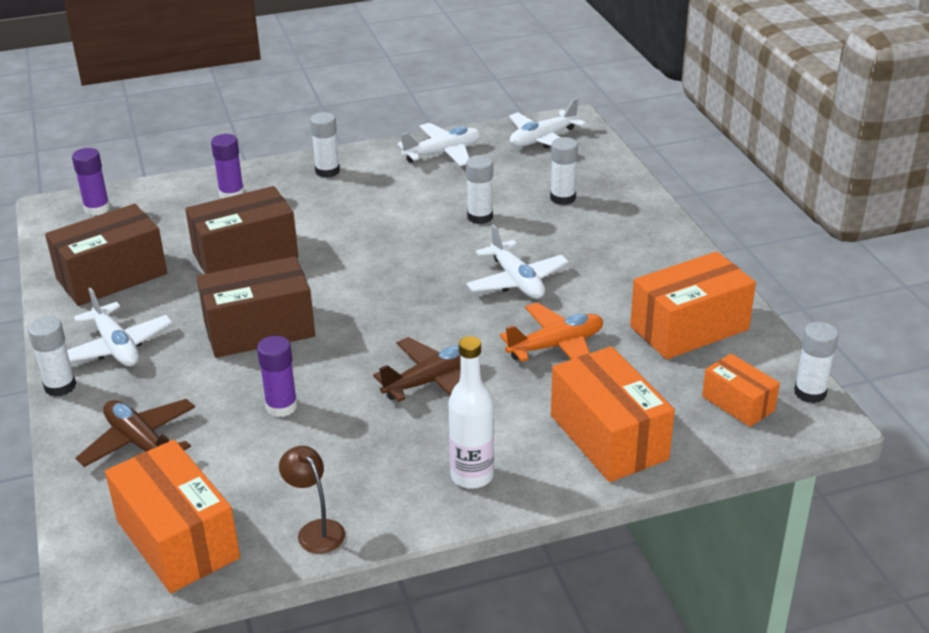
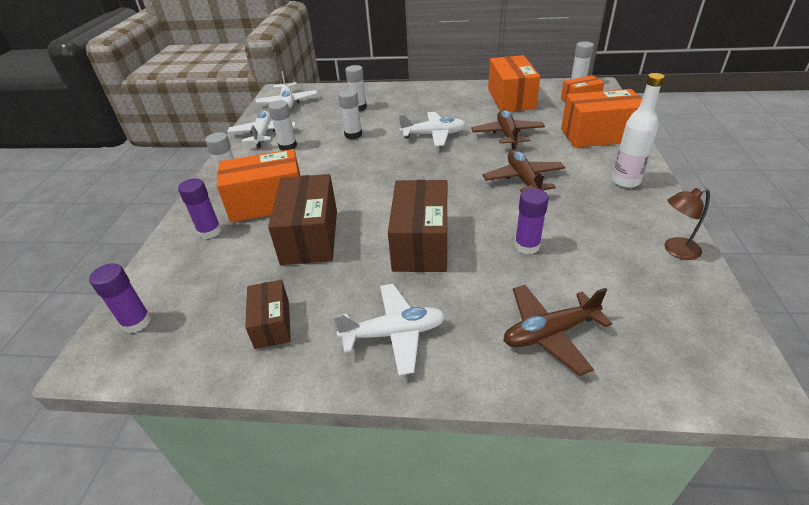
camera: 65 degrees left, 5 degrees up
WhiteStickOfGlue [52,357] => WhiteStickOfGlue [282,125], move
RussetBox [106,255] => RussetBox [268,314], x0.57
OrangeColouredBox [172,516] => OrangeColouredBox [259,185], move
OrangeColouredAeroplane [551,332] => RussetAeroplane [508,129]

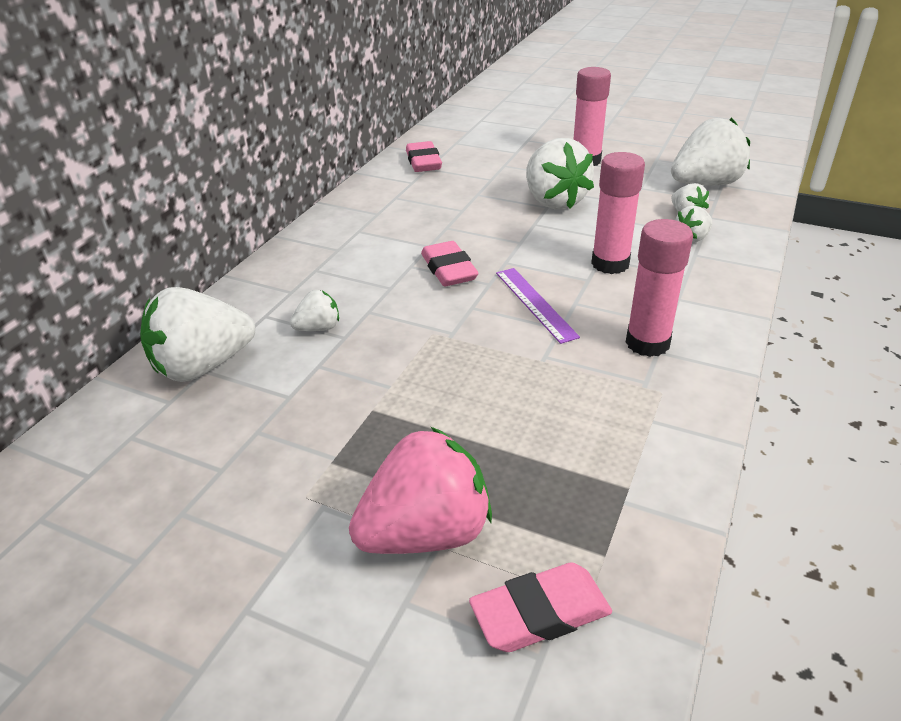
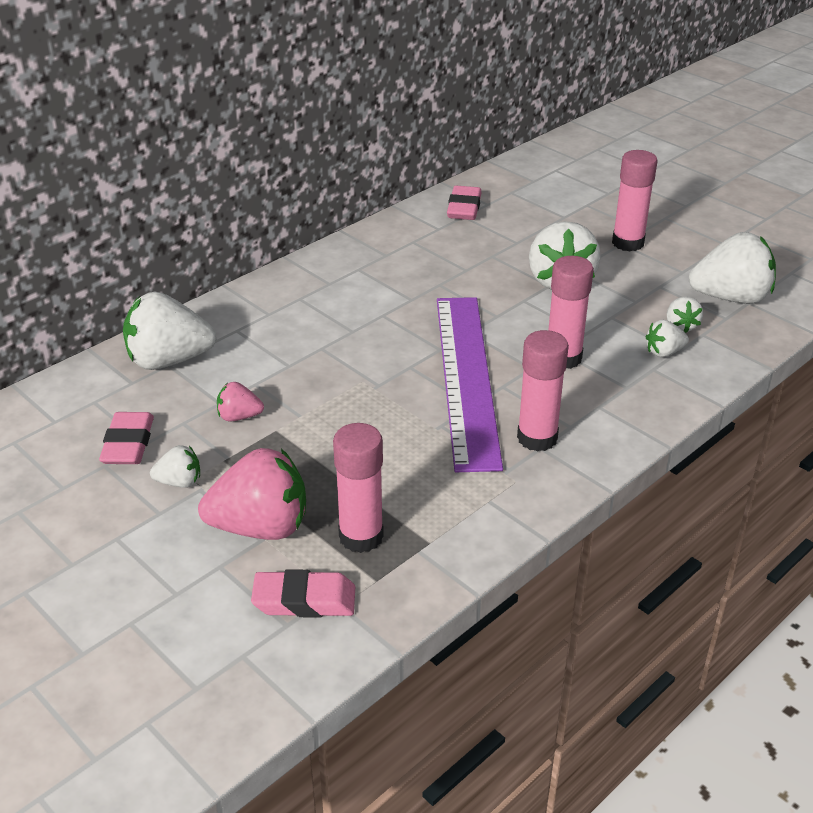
camera: 20 degrees right, 0 degrees up
WhiteToyStrawberry [314,310] => WhiteToyStrawberry [175,466], move
PinkPencilEraser [450,263] => PinkPencilEraser [126,438], move
PurpleRuler [538,306] => PurpleRuler [470,384], x2.20
nothing => PinkToyStrawberry [240,401]
nothing => PinkStickOfGlue [358,488]

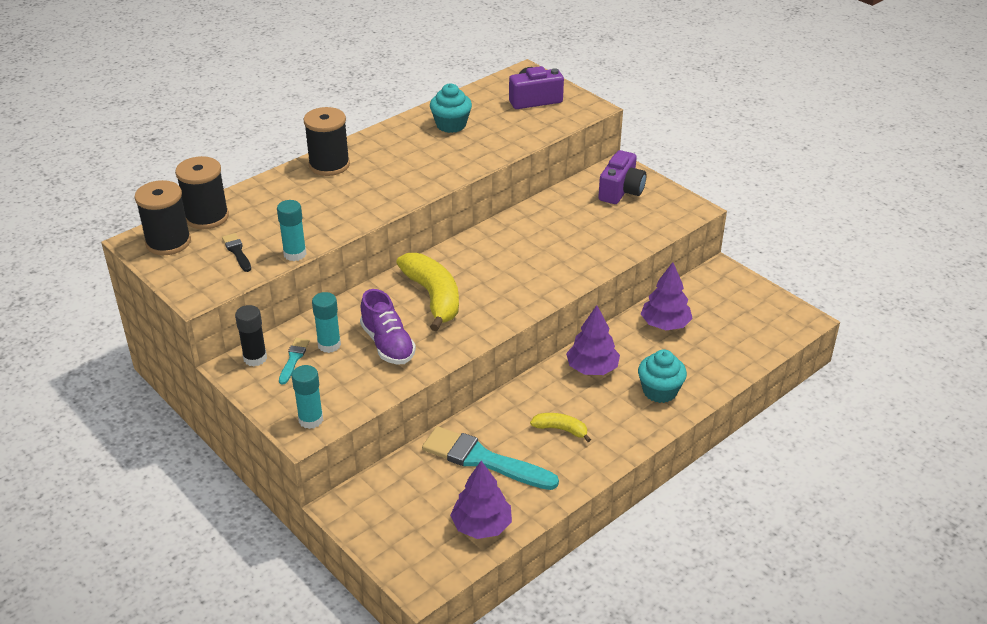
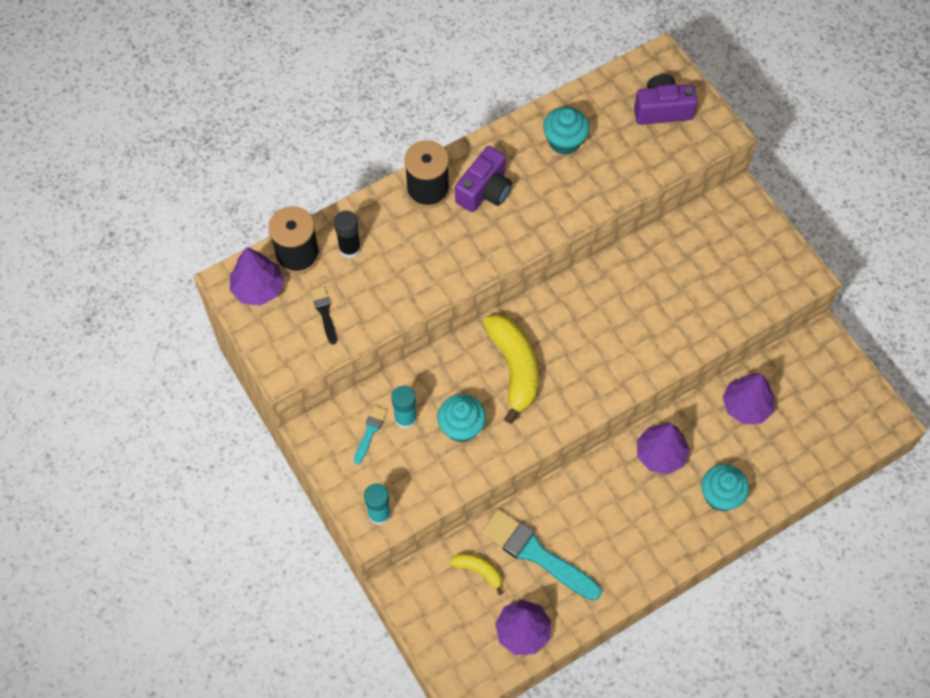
camera: 10 degrees right, 25 degrees up
JetBlackBobbin [162,217] => PurpleFirTree [257,276]
JetBlackStickOfGlue [251,335] => JetBlackStickOfGlue [347,235], move
TurquoiseStickOfGlue [291,230] => nothing
PurpleSneaker [388,326] => TurquoiseCupcake [461,418]
GoldenBananaFruit [560,427] => GoldenBananaFruit [476,574], move
PurpleCompactCamera [622,177] => PurpleCompactCamera [483,179], move

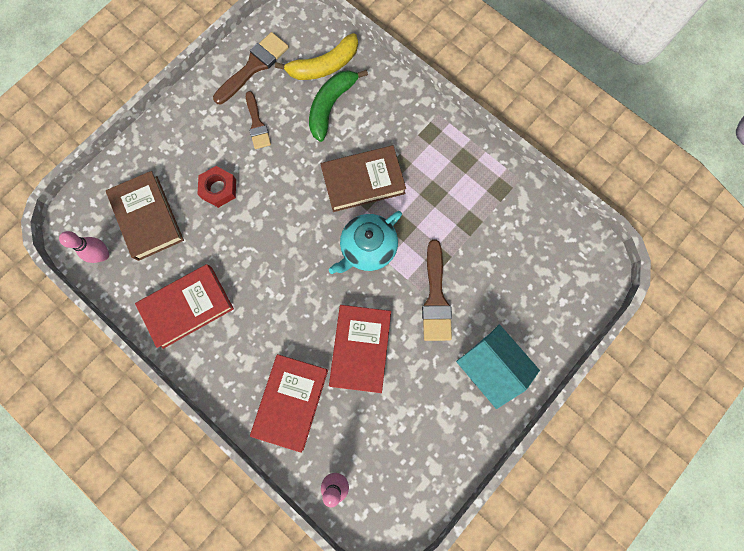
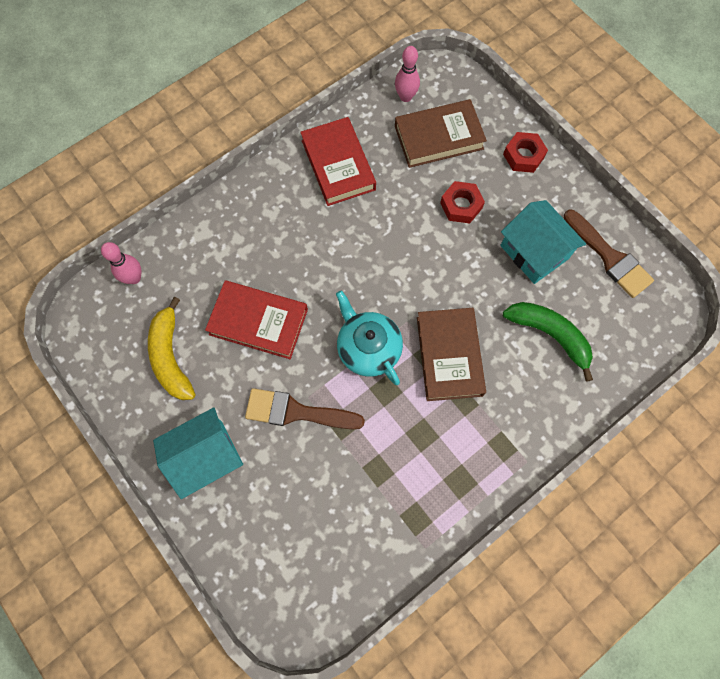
camera: 100 degrees right, 5 degrees down
RussetBrush [258,120] => TurquoiseToyHouse [543,242]
CrimsonHardcover [289,403] => nothing
GoldenBananaFruit [316,56] => GoldenBananaFruit [171,348], move
nothing => CrimsonHexNut [525,152]

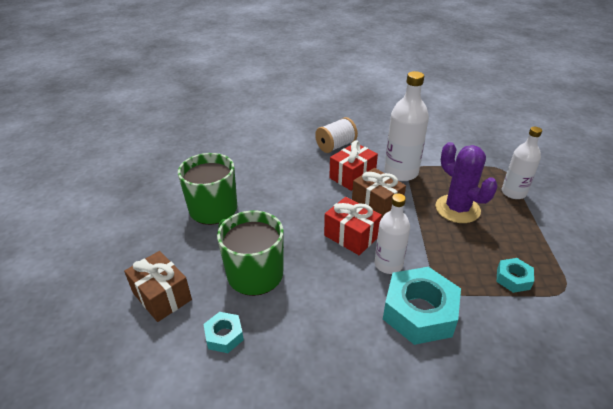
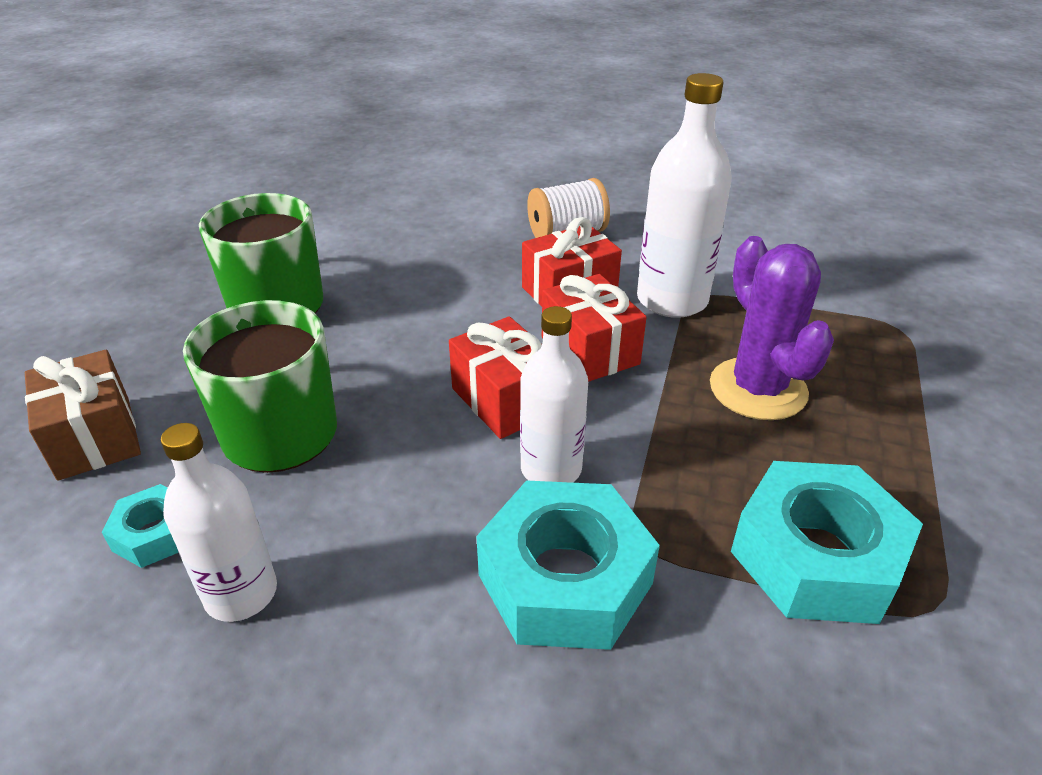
camera: 15 degrees right, 0 degrees up
RussetPresent [379,193] => CrimsonPresent [594,328]
TurquoiseHexNut [515,275] => TurquoiseHexNut [827,542], x2.00
WhiteFlask [522,163] => WhiteFlask [219,522], move

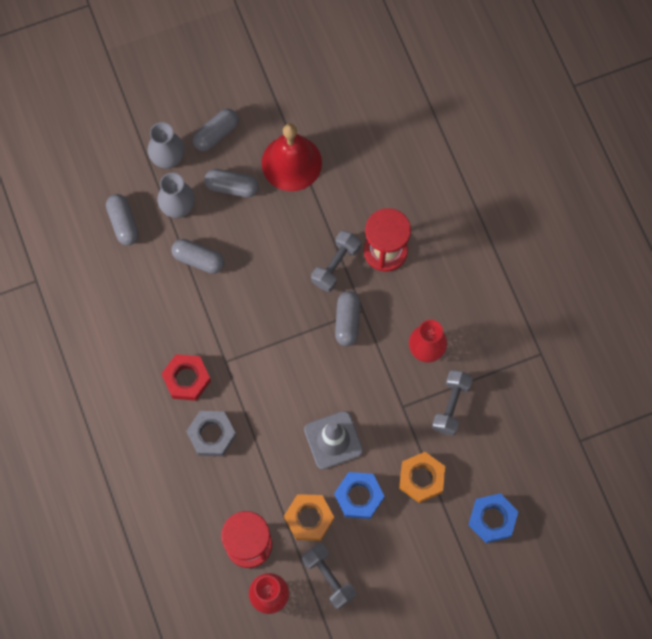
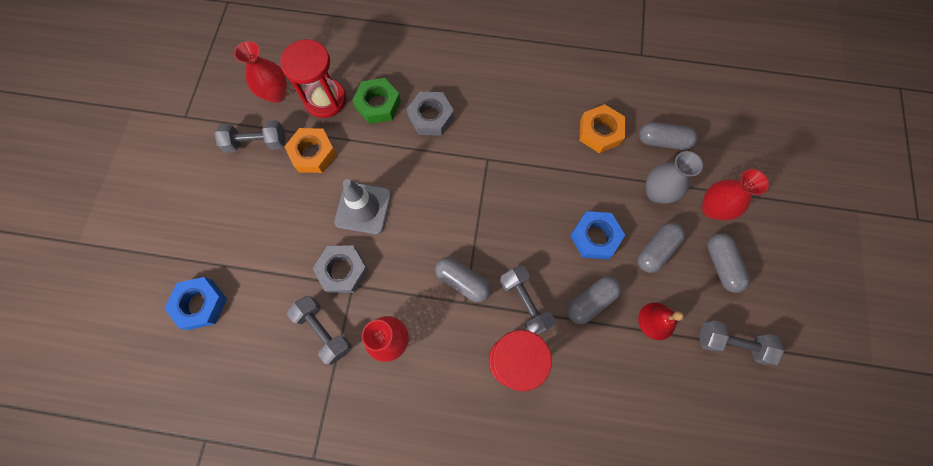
camera: 120 degrees right, 0 degrees up
GreyVase [166,145] => CrimsonVase [735,194]
CrimsonHexNut [186,377] => nothing
GreyPillShape [198,256] => GreyPillShape [594,300], move
CrimsonBell [292,157] => CrimsonBell [661,321], x0.54
BlueHexNut [360,495] => BlueHexNut [597,235], move
OrangeColouredHexNut [422,477] => OrangeColouredHexNut [602,128], move
nothing => GreyHexNut [341,269]
nothing => EmeraldHexNut [376,101]
nothing => GreyDumbbell [742,342]

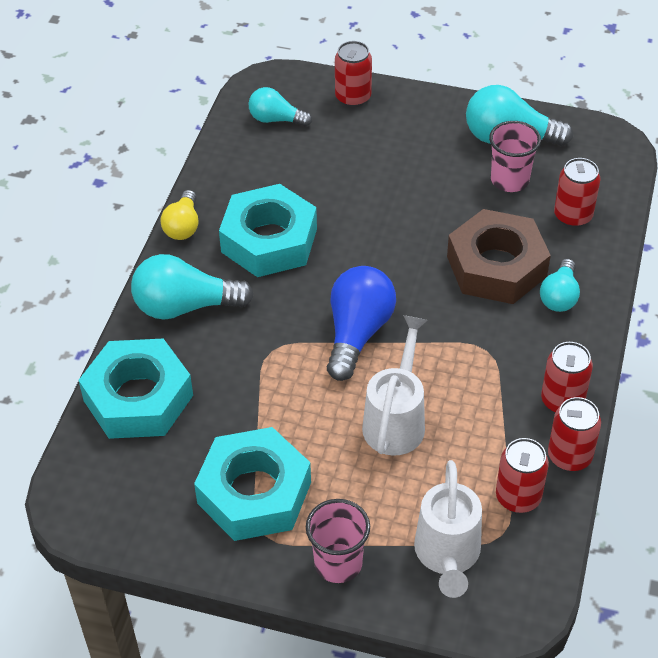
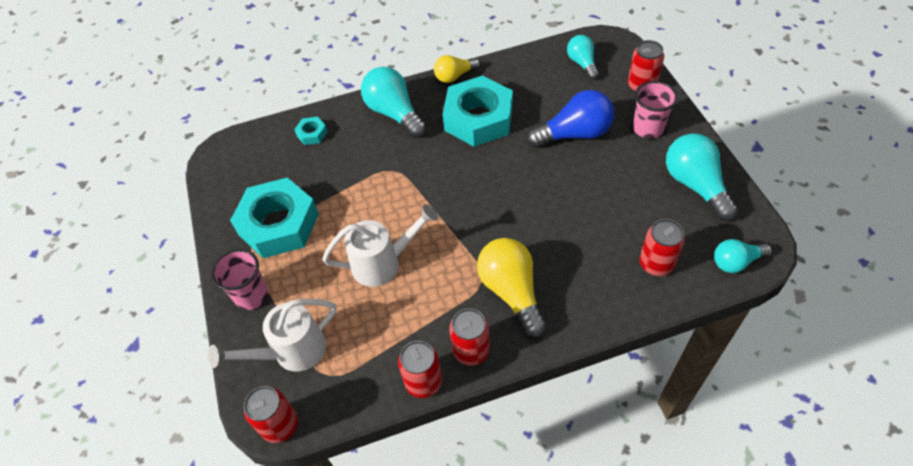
camera: 60 degrees right, 5 degrees up
TurquoiseHexNut [135,388] => TurquoiseHexNut [311,131], x0.42
BlueLightbulb [361,323] => BlueLightbulb [570,119], move
RussetHexNut [499,256] => nothing
PinkBeaker [515,156] => PinkBeaker [655,110], move
CrimsonTin [522,475] => CrimsonTin [271,414], move
TurquoiseLightbulb [560,285] => TurquoiseLightbulb [743,256], move
nothing => GoldenLightbulb [512,287]

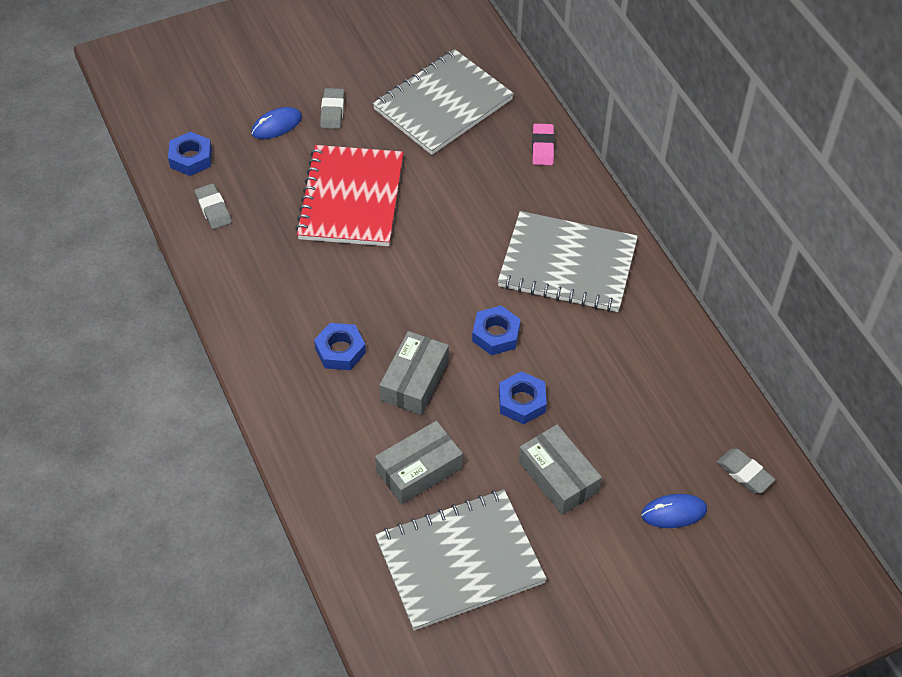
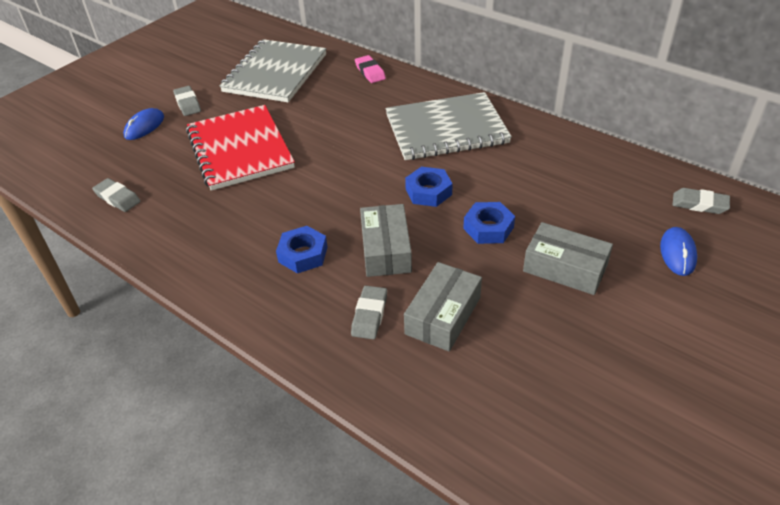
camera: 25 degrees left, 10 degrees down
BlueHexNut [190,153] => nothing
GreyNotepad [461,560] => nothing
BlueMouse [674,511] => BlueMouse [678,251], 45 degrees counterclockwise
nothing => GreyPencilEraser [369,313]

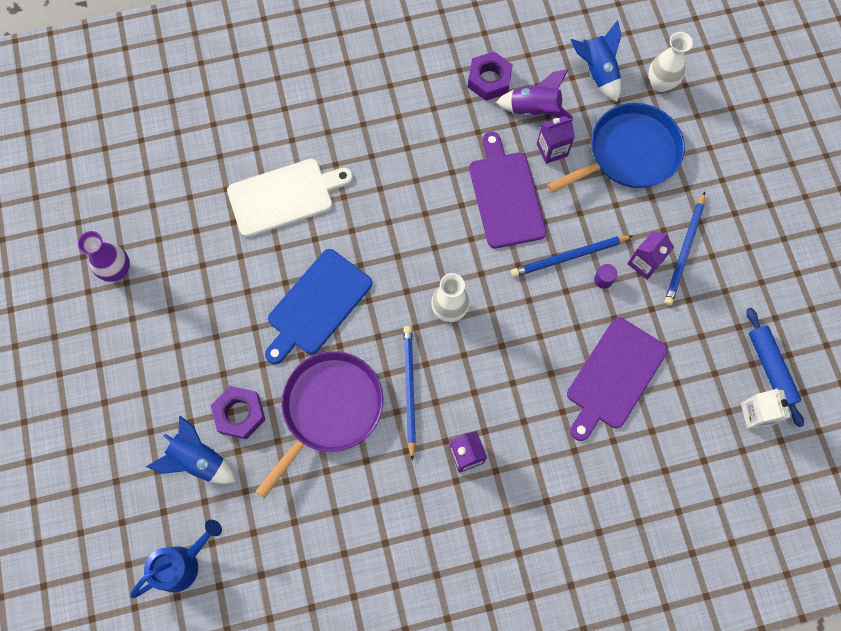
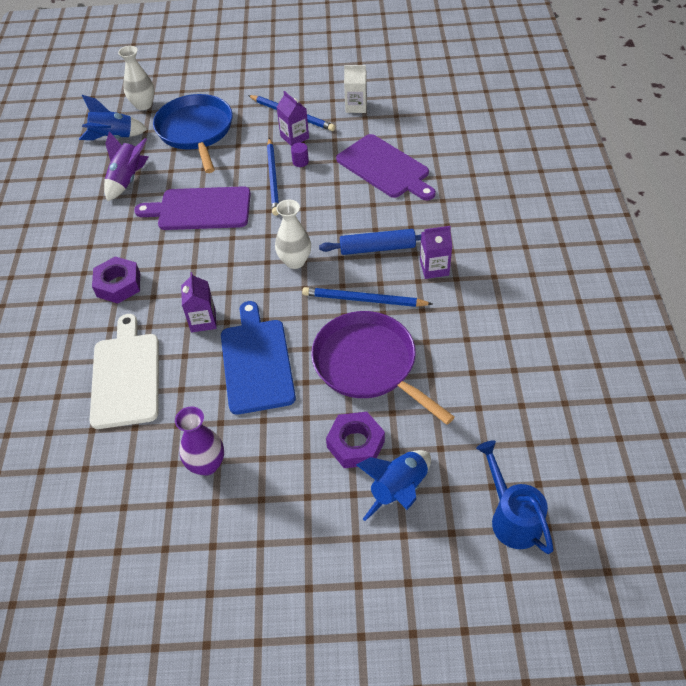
camera: 75 degrees left, 20 degrees down
PurpleVase [104,256] => PurpleVase [199,440], move
BlueChoppingBoard [318,306] => BlueChoppingBoard [258,358], 150 degrees counterclockwise
PurpleHexNut [490,76] => PurpleHexNut [116,280], move
PurpleJuiceCarton [556,140] => PurpleJuiceCarton [199,302], move
WhiteJuiceCarton [766,408] => WhiteJuiceCarton [355,89], move
BlueDoughRoller [775,367] => BlueDoughRoller [370,242], move

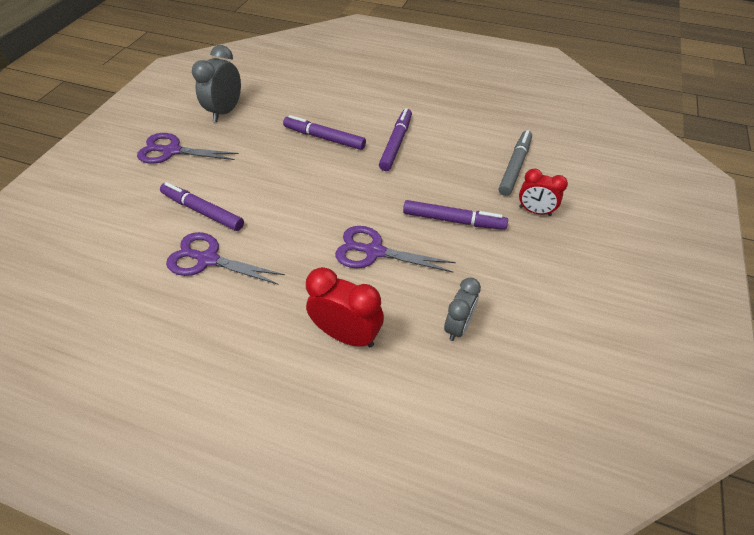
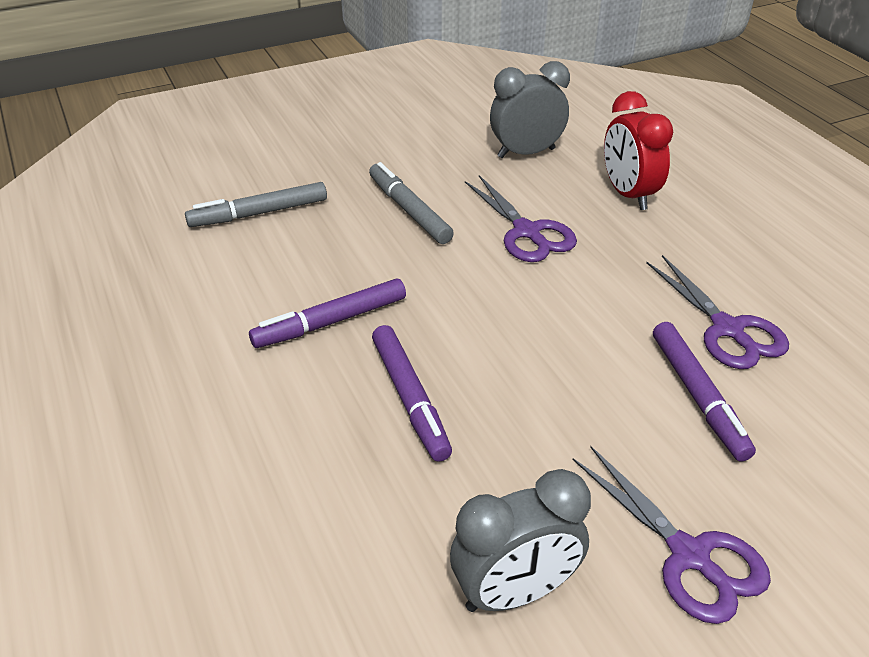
camera: 135 degrees left, 10 degrees down
PurpleFeltPen [455,215] => GreyFeltPen [411,203]
GreyClock [462,309] => GreyClock [530,109], x1.50
CrimsonClock [543,192] => nothing

